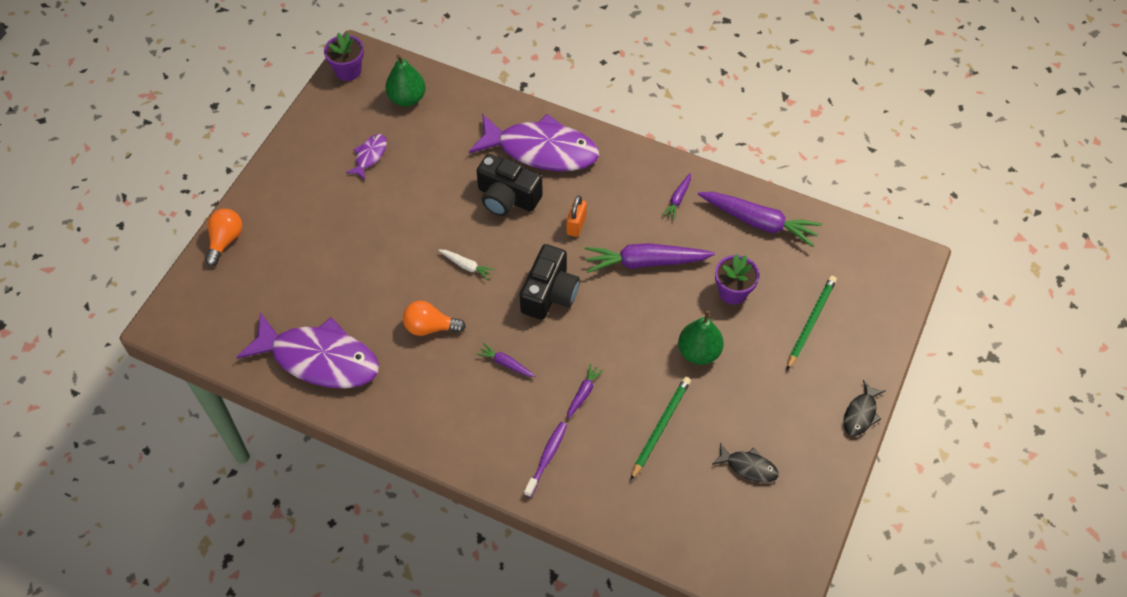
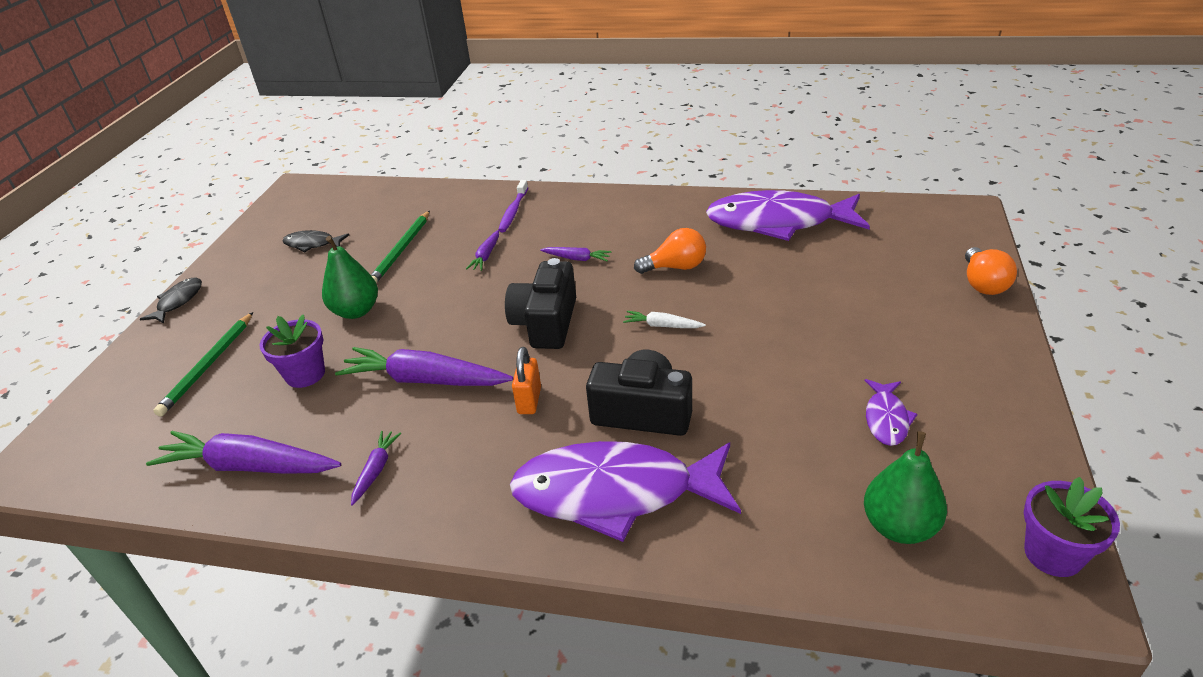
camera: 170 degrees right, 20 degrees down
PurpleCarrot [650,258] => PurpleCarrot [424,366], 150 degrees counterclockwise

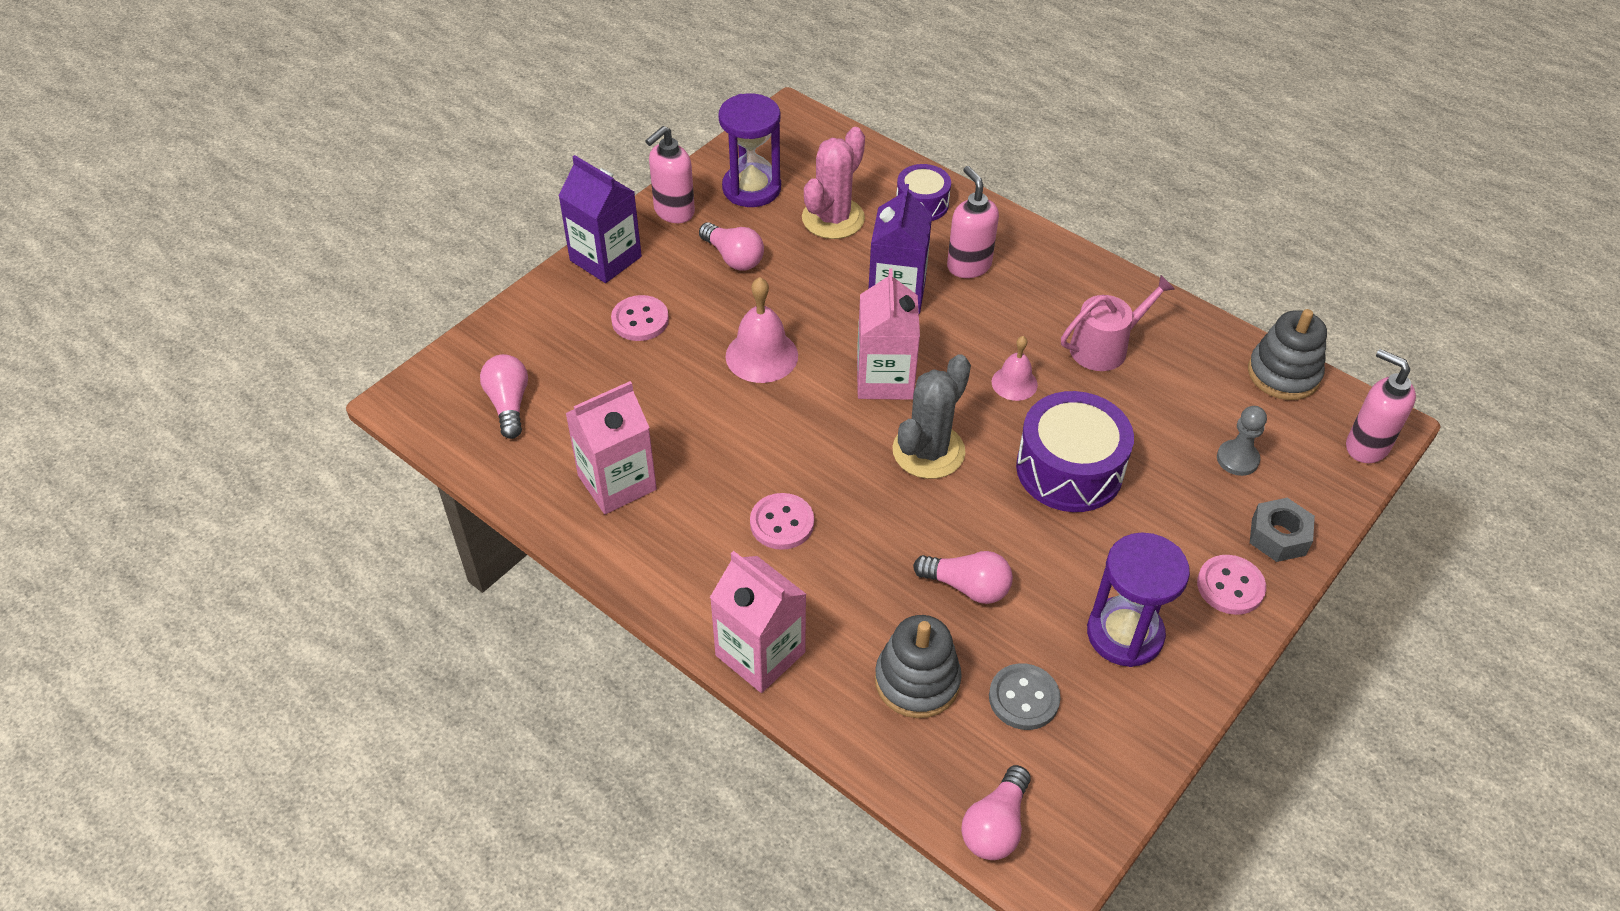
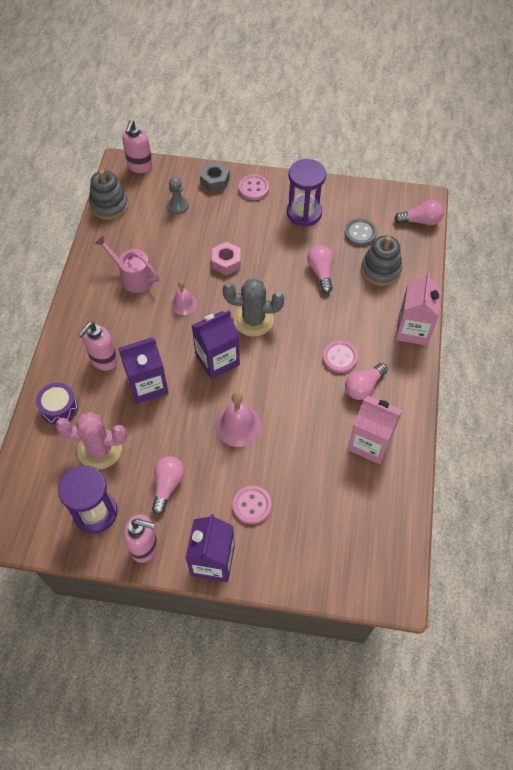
camera: 120 degrees left, 10 degrees up
PinkLightbulb [504,396] => PinkLightbulb [366,381], move
PinkJuiceCarton [888,334] => PurpleJuiceCarton [215,344]
PurpleToyDrum [1075,451] => PinkHexNut [226,258]

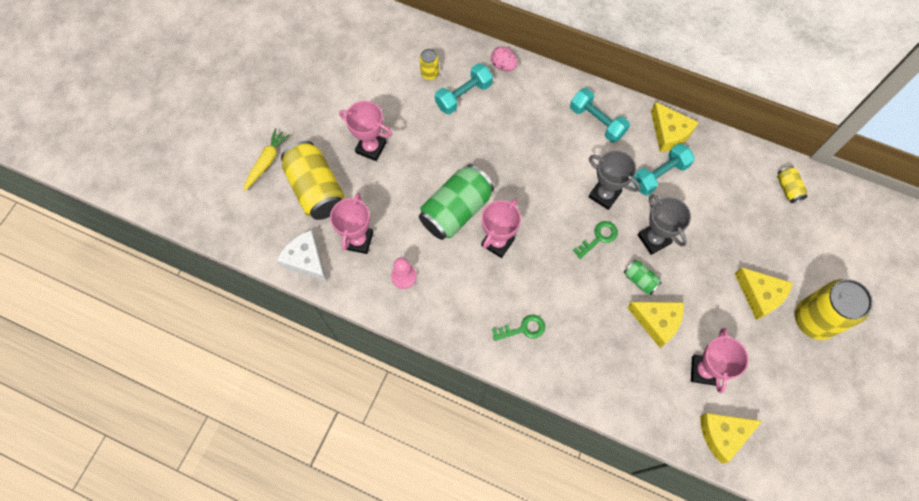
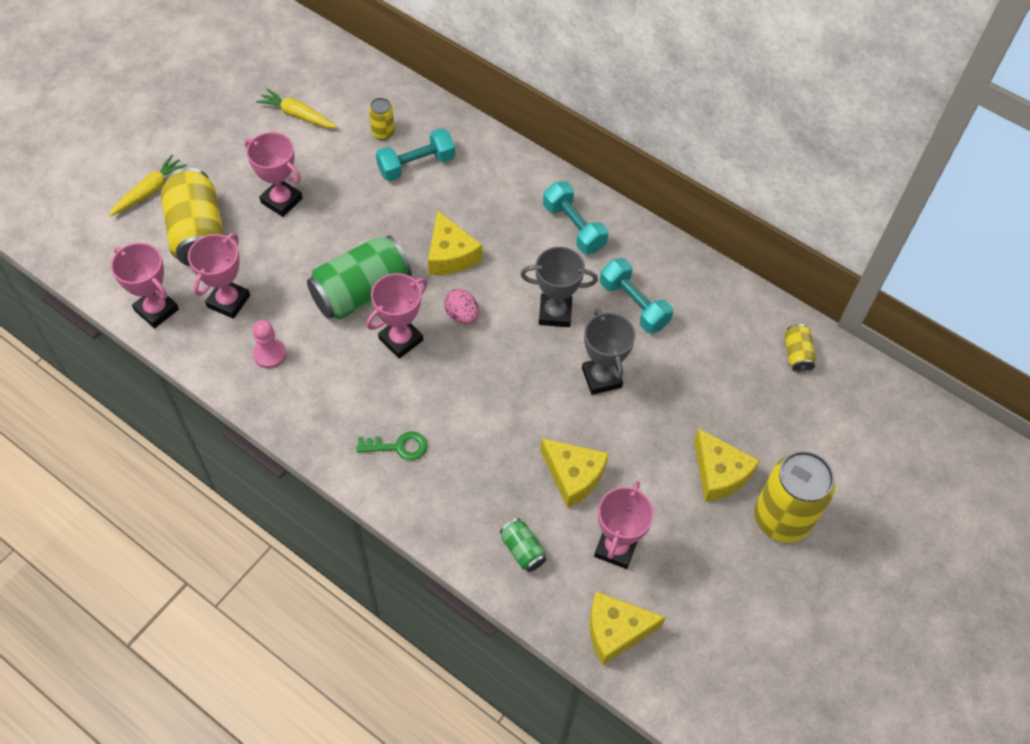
camera: 10 degrees right, 10 degrees down
WhiteCheese [301,256] => PinkTrophy [145,285]
PinkToyEgg [504,59] => PinkToyEgg [461,306], move
EmeraldDoorKey [595,240] => nothing
GreyTrophy [615,180] => GreyTrophy [559,287], 45 degrees counterclockwise
EmeraldTin [643,277] => EmeraldTin [523,545], move
TurquoiseDumbbell [664,169] => TurquoiseDumbbell [636,295], 75 degrees clockwise
GoldenCheese [675,127] => GoldenCheese [455,242], move
nothing => GoldenCarrot [296,108]

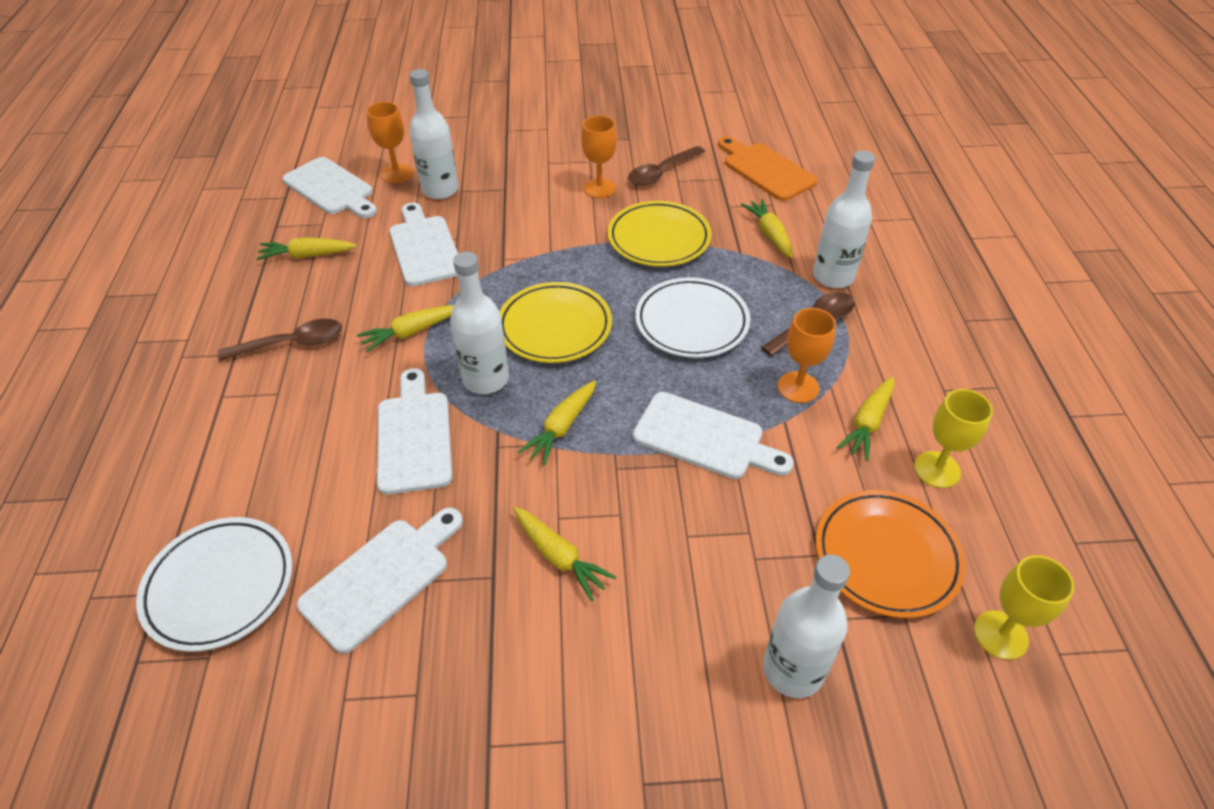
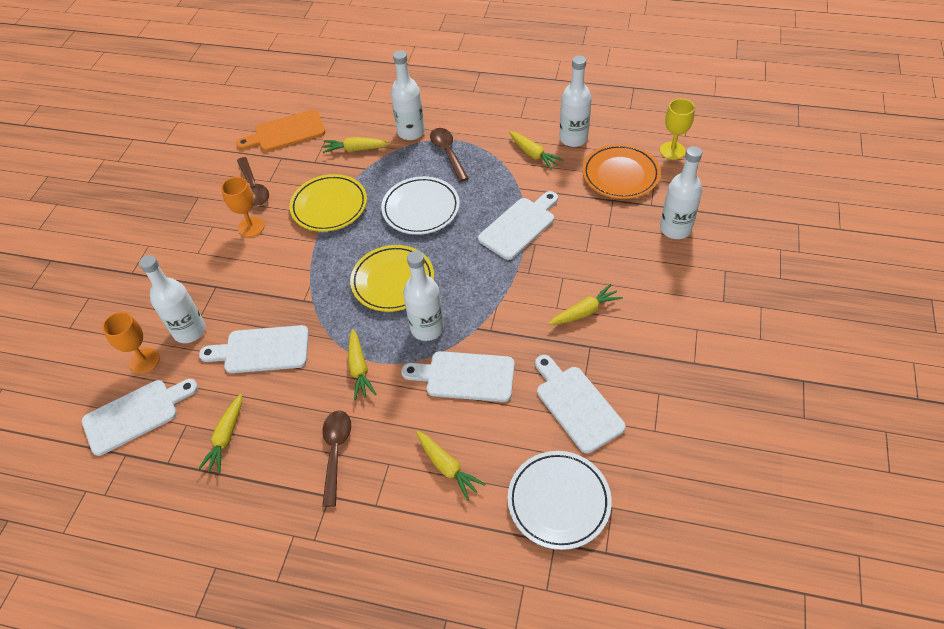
camera: 70 degrees left, 5 degrees up
GoldenCarrot [557,423] => GoldenCarrot [450,466], move
OrangeColouredWineGlass [807,355] => nothing
GoldenWineGlass [953,438] => WhiteFlask [575,101]

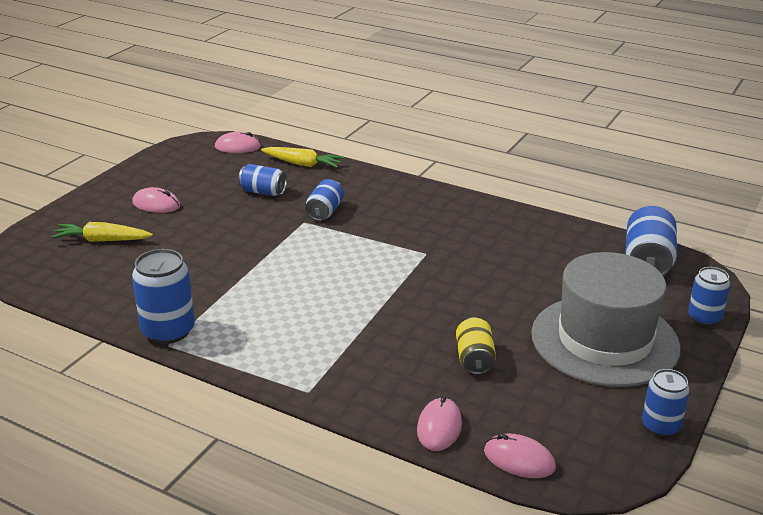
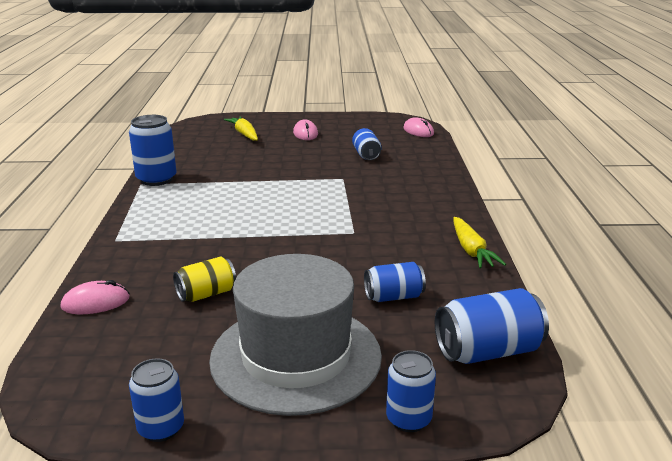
camera: 60 degrees right, 5 degrees down
GoldenCarrot [303,157] => GoldenCarrot [479,242], move
BlueTin [325,200] => BlueTin [395,282], move
PinkMouse [520,455] => nothing

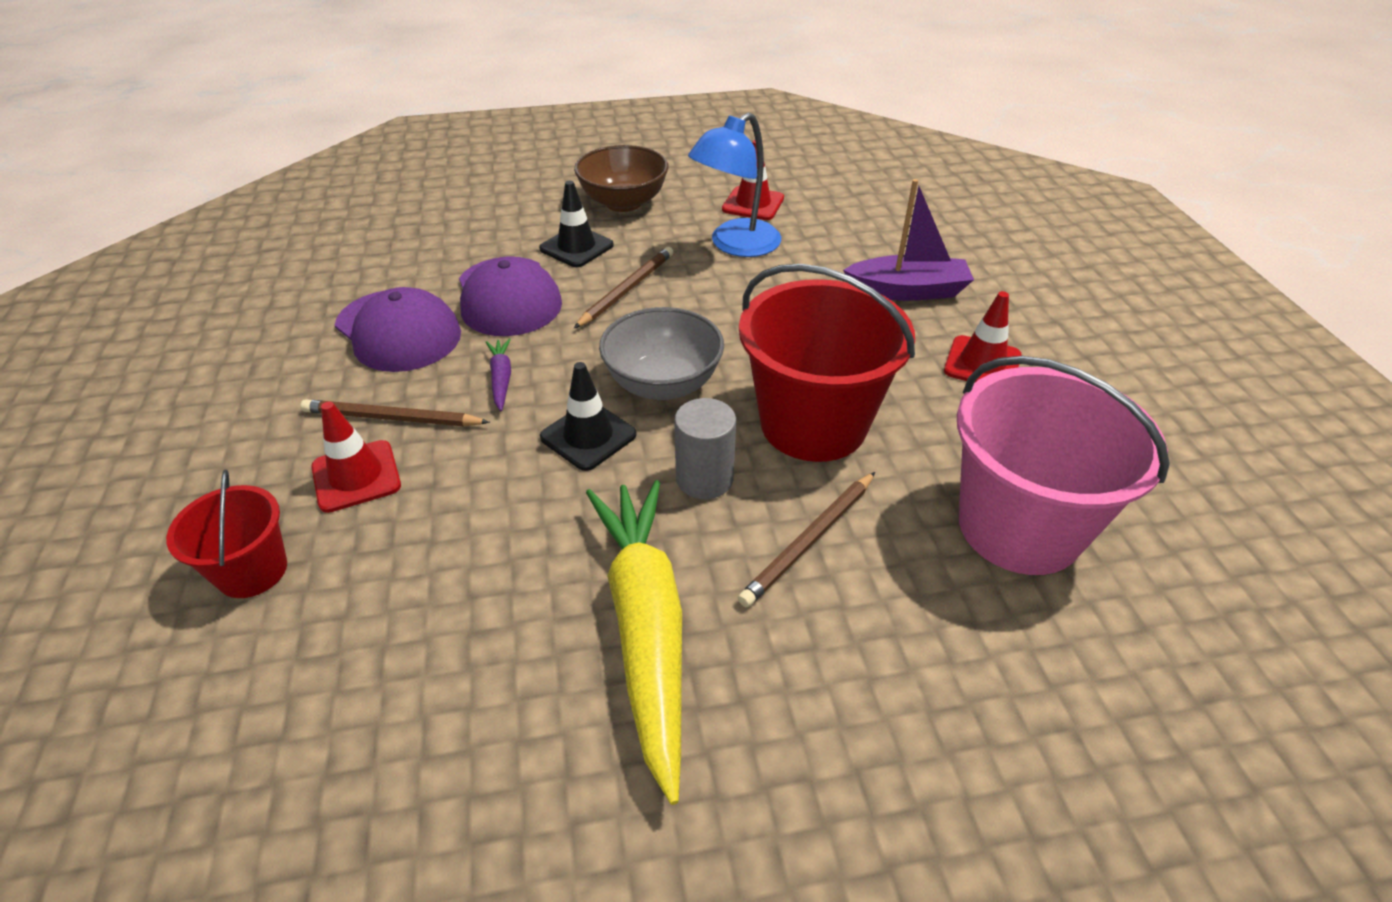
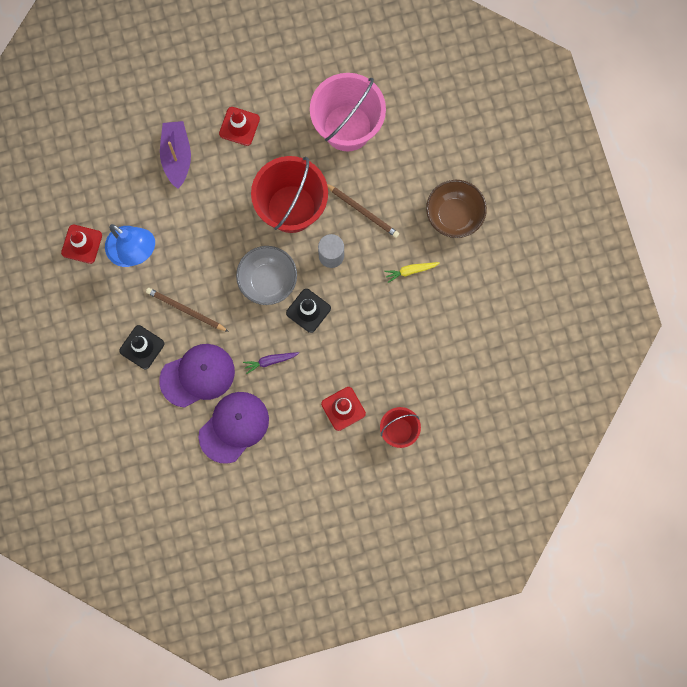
camera: 95 degrees left, 35 degrees up
RussetLeadPencil [395,412] => nothing
RussetBowl [621,178] => RussetBowl [456,209], move
GoldenCarrot [634,642] => GoldenCarrot [412,272], x0.41

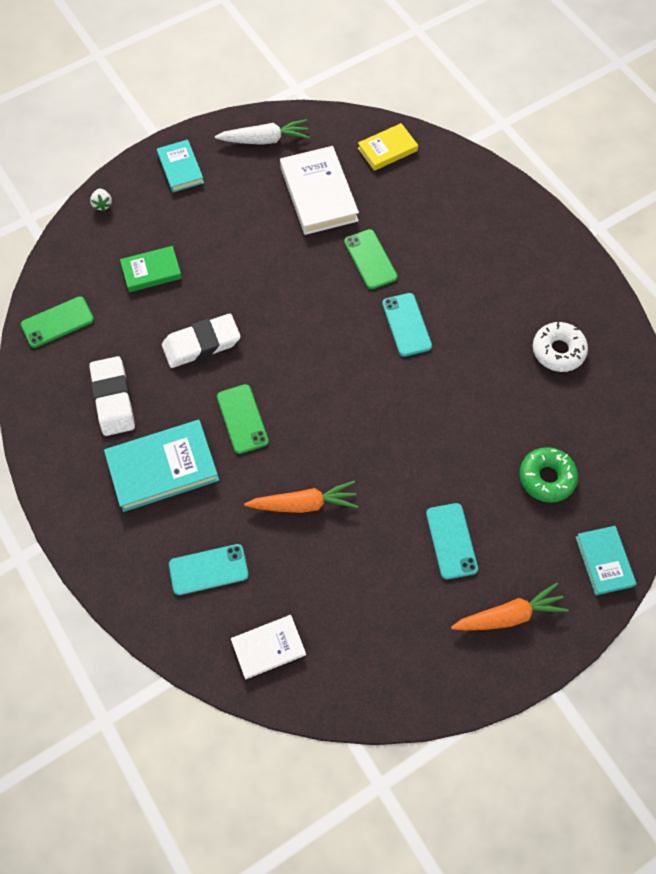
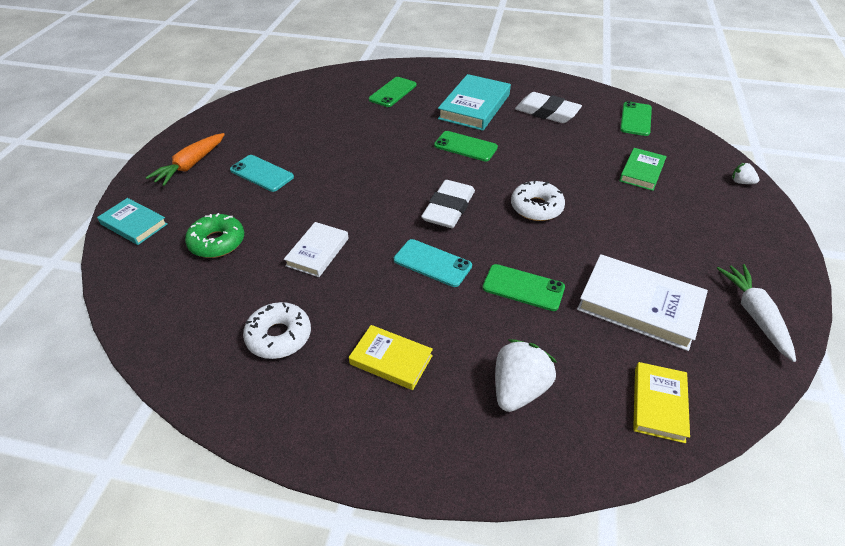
camera: 135 degrees right, 20 degrees down
TurquoiseHardcover [180,166] => nothing
WhitePencilEraser [201,341] => WhitePencilEraser [448,204], move
TurquoiseMobilePhone [209,569] => EmeraldMobilePhone [393,92]
WhiteCarrot [262,132] => WhiteCarrot [756,313], 135 degrees clockwise
WhiteHardcover [268,647] => WhiteHardcover [316,249], move
OrangeColouredCarrot [301,497] => nothing
nothing => GoldenHardcover [391,357]
nothing => WhiteToyStrawberry [526,375]
nothing => WhiteDoughnut [538,200]

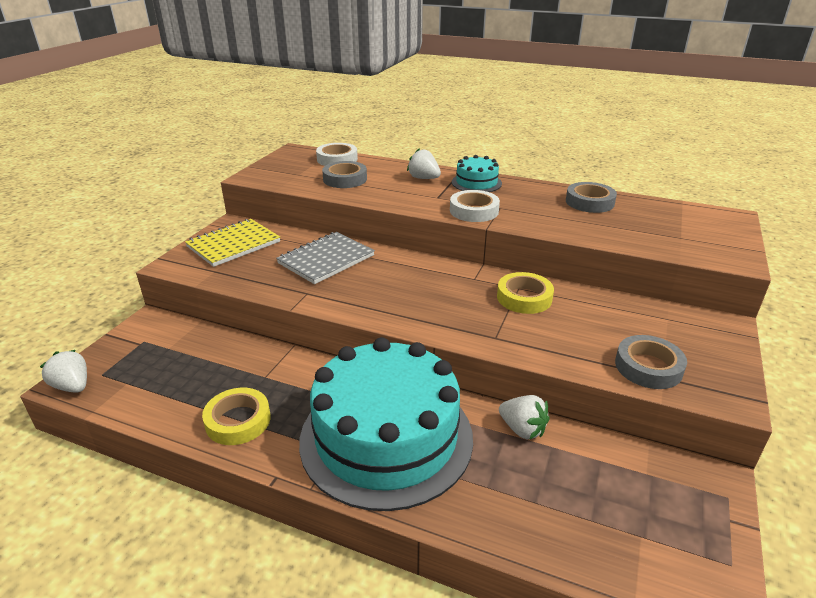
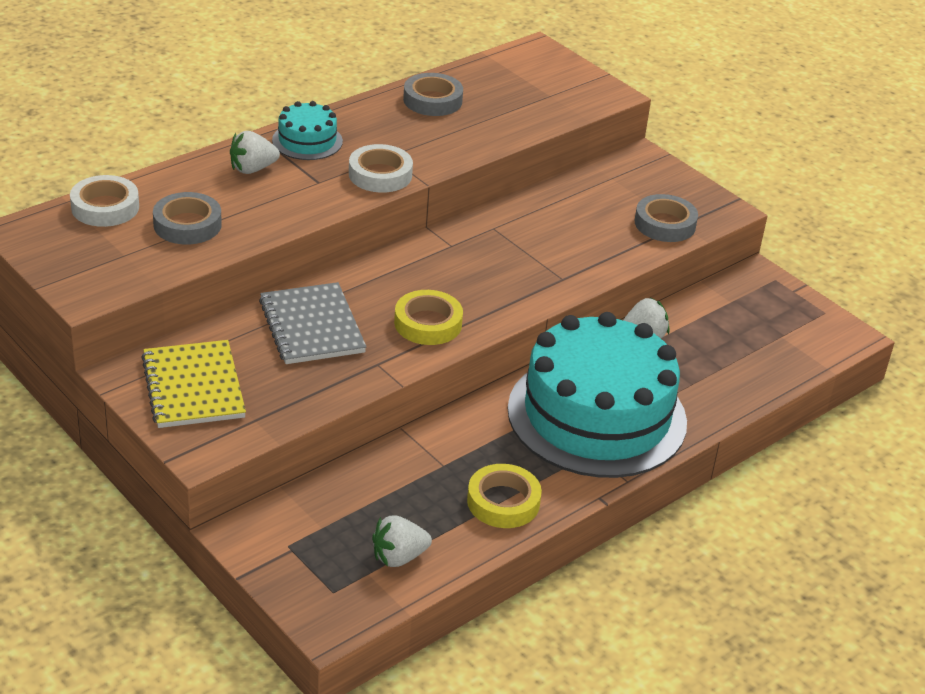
camera: 65 degrees left, 5 degrees up
WhiteToyStrawberry [63,371] => WhiteToyStrawberry [402,541], move
GoldenRollOfTape [525,293] => GoldenRollOfTape [428,317], move

